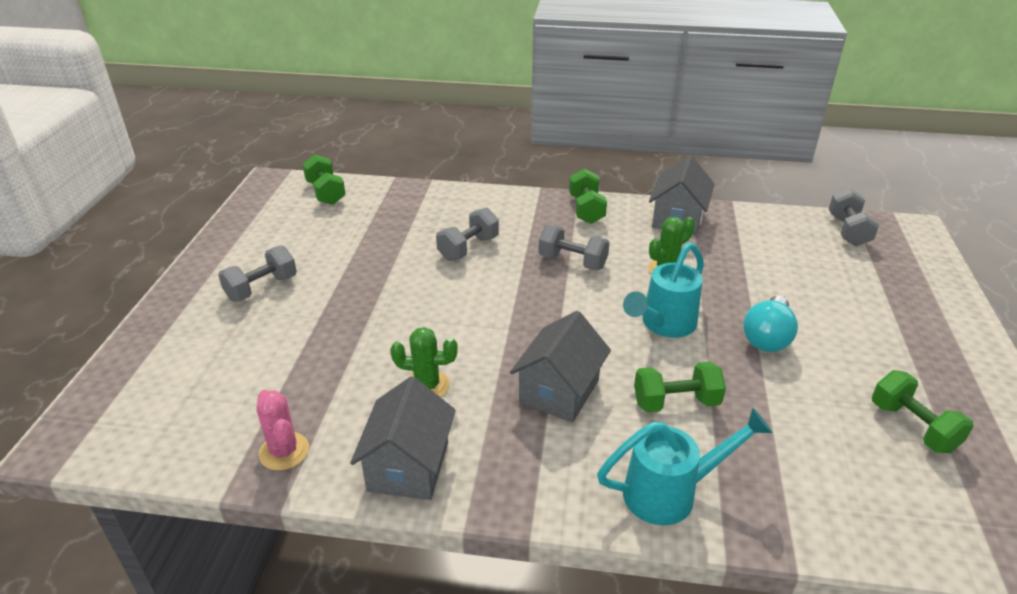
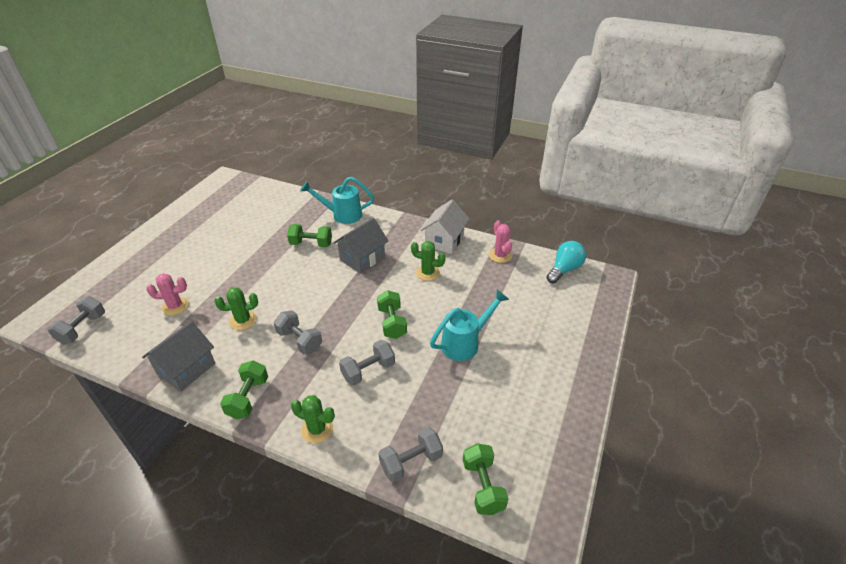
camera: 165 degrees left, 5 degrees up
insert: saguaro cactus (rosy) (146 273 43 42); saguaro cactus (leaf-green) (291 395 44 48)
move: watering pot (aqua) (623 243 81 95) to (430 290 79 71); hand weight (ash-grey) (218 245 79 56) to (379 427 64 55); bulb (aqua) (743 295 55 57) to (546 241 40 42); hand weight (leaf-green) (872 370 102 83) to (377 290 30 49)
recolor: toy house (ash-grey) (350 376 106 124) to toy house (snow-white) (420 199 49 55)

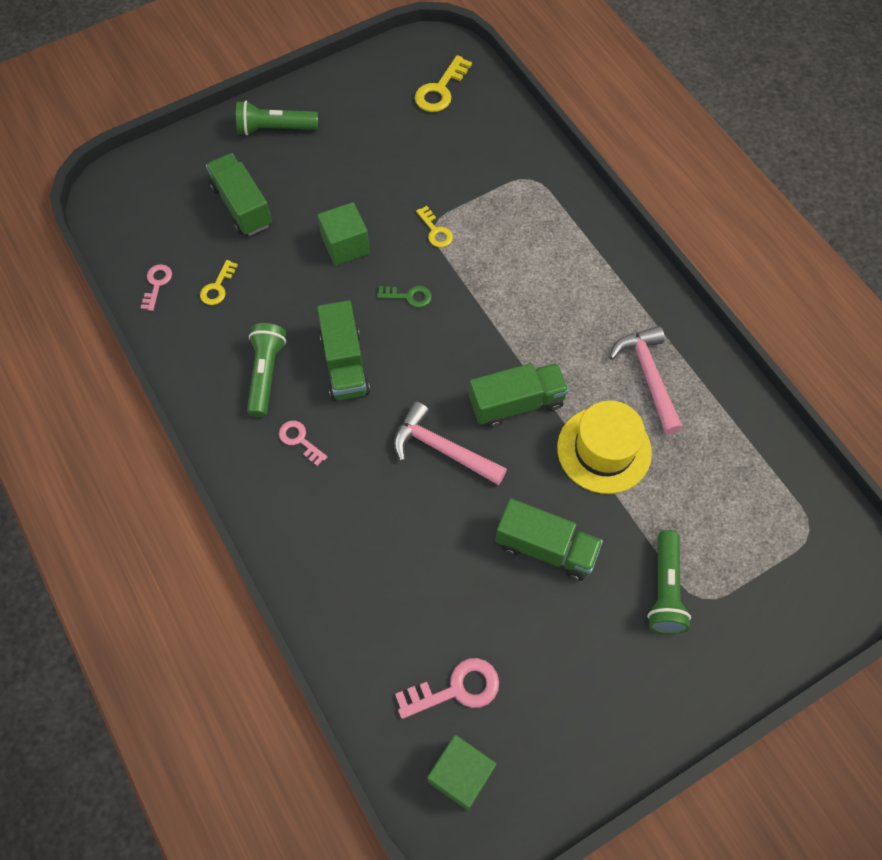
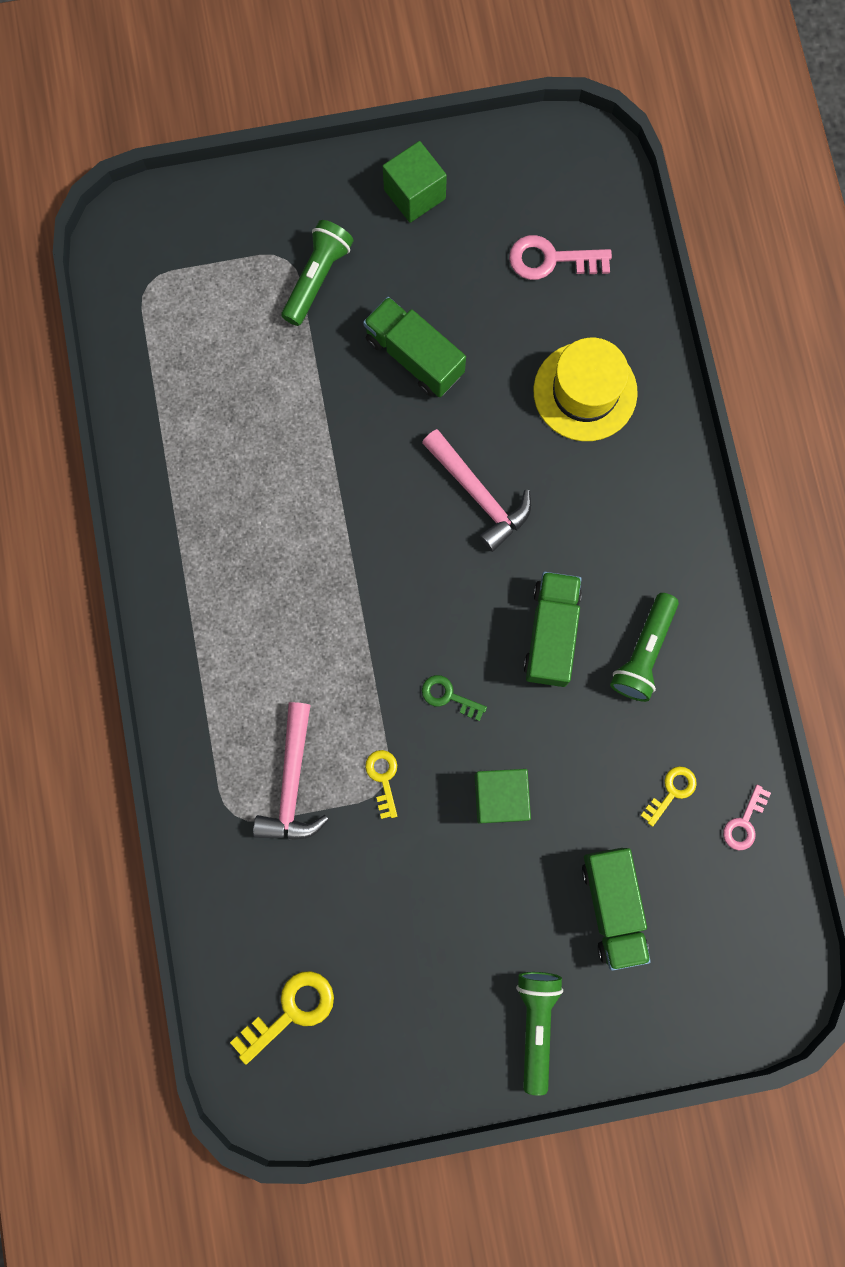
camera: 160 degrees left, 15 degrees up
delete: toy truck (leaf-green) (469 363 100 65); door key (rosy) (279 421 48 45)
move: hammer (rosy) (609 326 74 108) to (253 702 76 138); top hat (bright yellow) (557 401 95 93) to (533 338 105 103); cube (leaf-green) (427 735 69 76) to (383 141 64 82)
rotate: torch (leaf-green) (236 101 82 34) = (516 972 47 123) 105 degrees counterclockwise

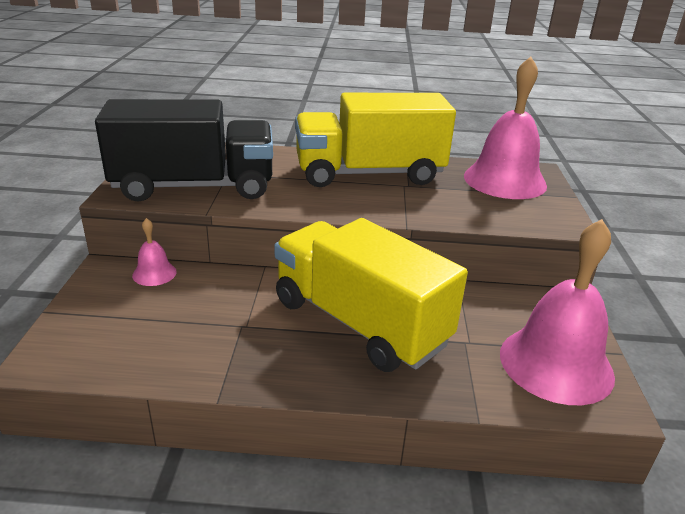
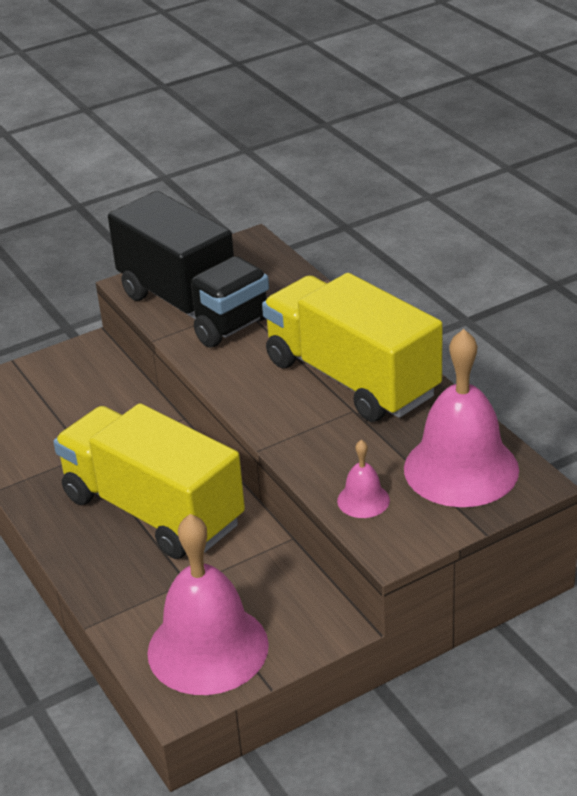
camera: 60 degrees right, 5 degrees up
move: bell (rosy) (132 218 45 68) to (337 440 53 78)
rotate: toy truck (bright yellow) (274 218 194 154) = (53 403 192 156) 60 degrees counterclockwise

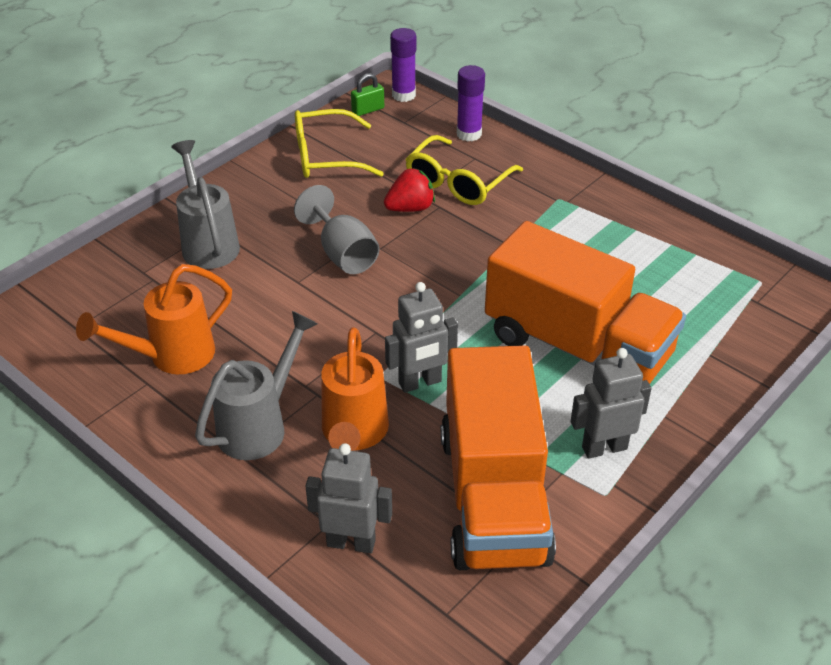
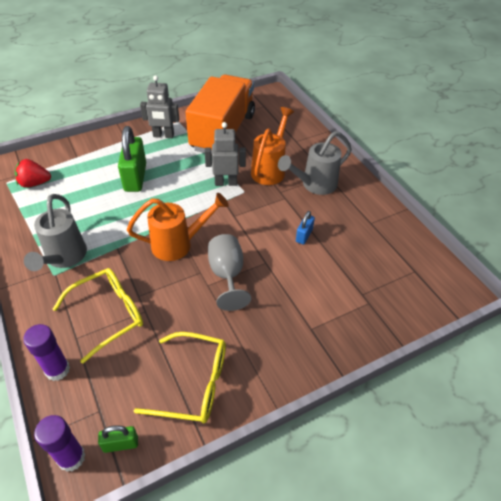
camera: 160 degrees left, 5 degrees up
delete: toy robot (ash-grey) (305 443 87 110)
insert: padlock (royal blue) (296 211 19 34)
move: watering pot (ash-grey) (171 140 69 129) to (24 194 63 77); berry (scarlet) (384 168 51 44) to (15 159 36 29); watering pot (orange-coloured) (76 264 156 110) to (127 193 102 68)
replace: toy truck (orange-coloured) (485 221 201 163) to padlock (leaf-green) (118 126 28 66)

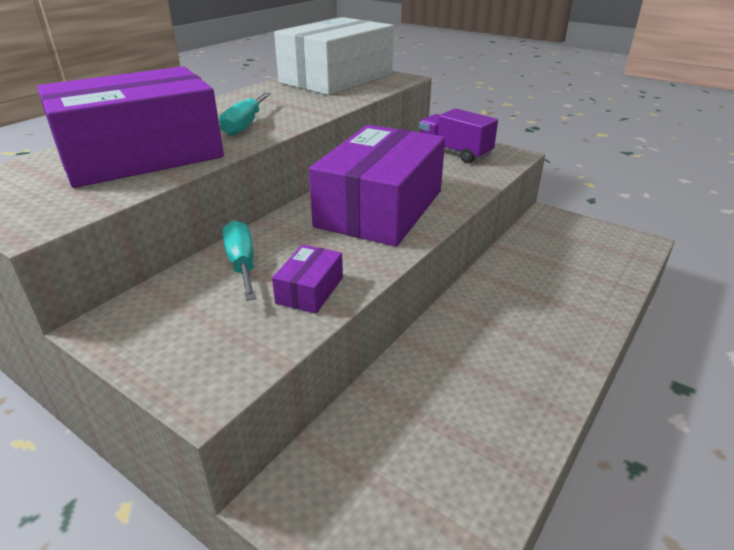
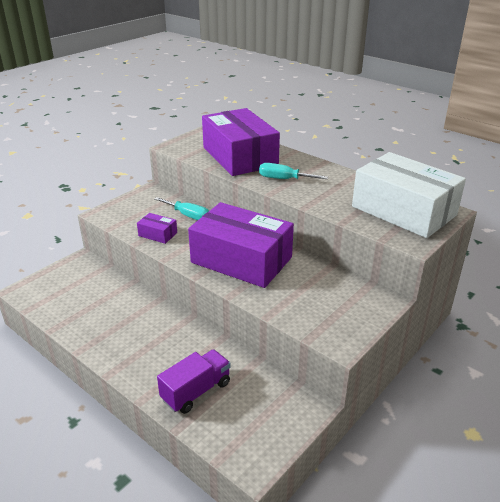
camera: 95 degrees right, 0 degrees up
move: toy truck (violet) (419 108 79 55) to (157 349 74 65)
rotate: flat screwdriver (aqua) (222 220 35 81) = (154 197 55 23) 45 degrees clockwise

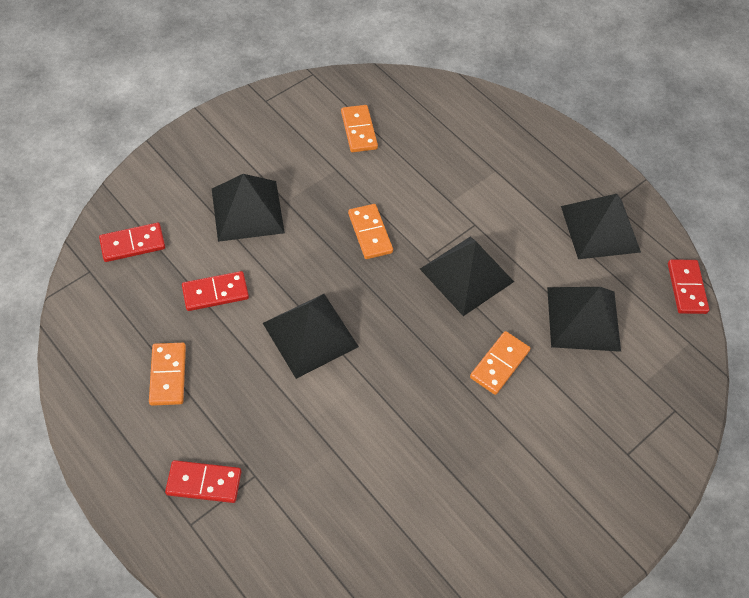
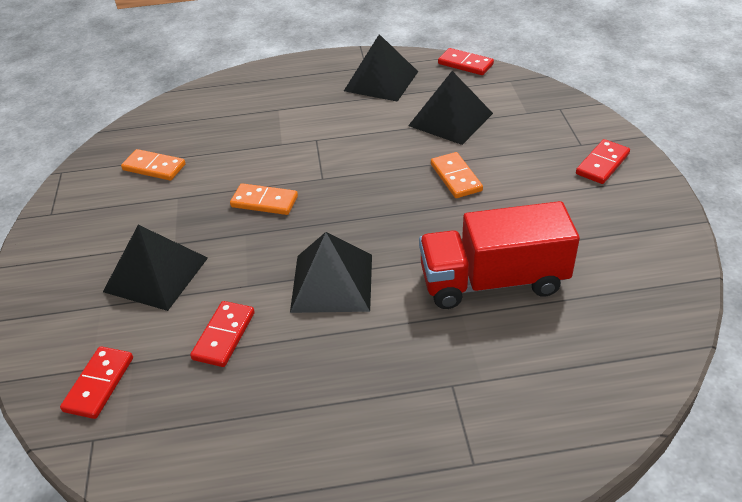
camera: 50 degrees left, 15 degrees down
delete: solid pyramid (black) (420 237 94 79); domino piece (orange-coloured) (149 343 37 63)
insert: toy truck (scarlet) (419 201 161 108)
move: domino piece (scarlet) (165 460 76 43) to (576 139 54 45)

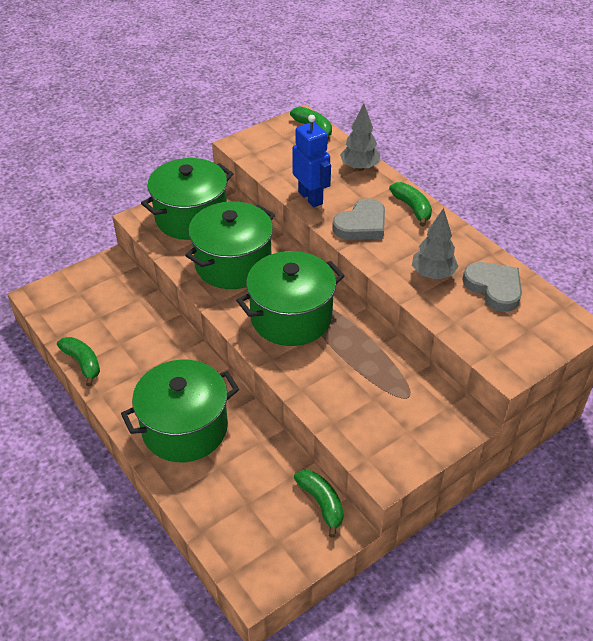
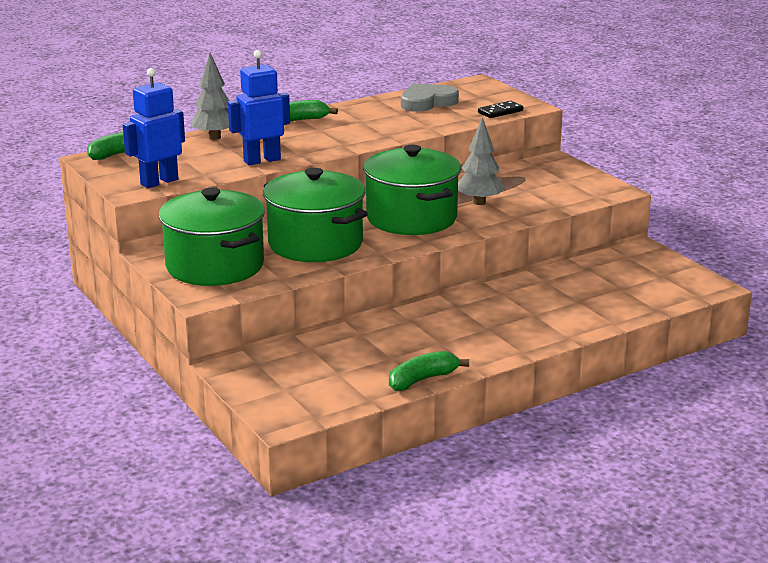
camera: 85 degrees left, 20 degrees down
delete: heart shape (ash-grey) (332 198 53 42); cooking pot (leaf-green) (121 360 118 102); banana fruit (leaf-green) (294 470 50 68)
insert: toy robot (royal blue) (123 68 62 120); domino piece (black) (478 101 45 17)
move: tree (ash-grey) (412 208 47 72) to (458 117 47 88)

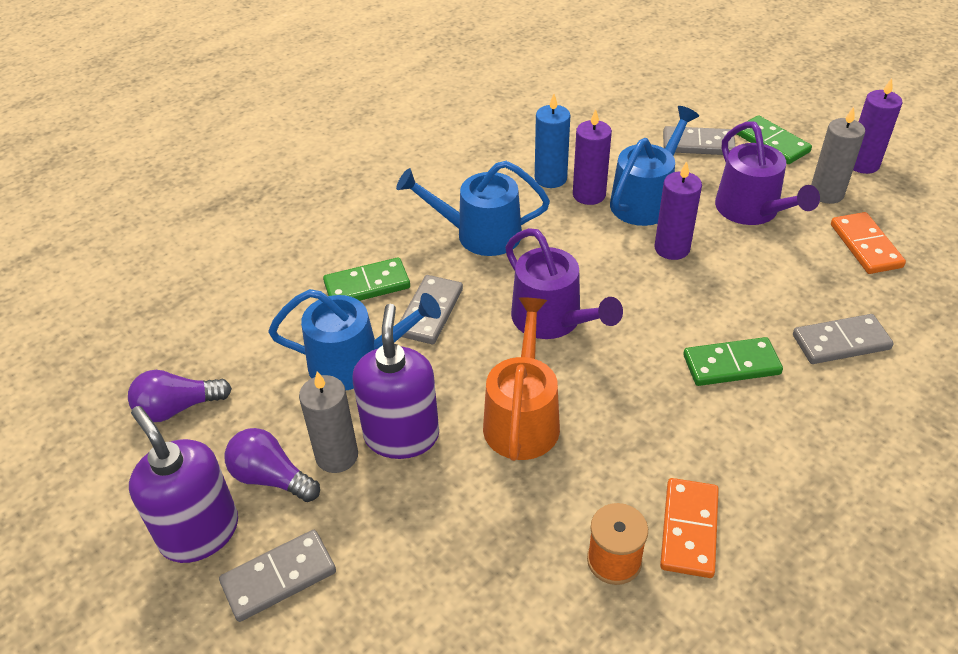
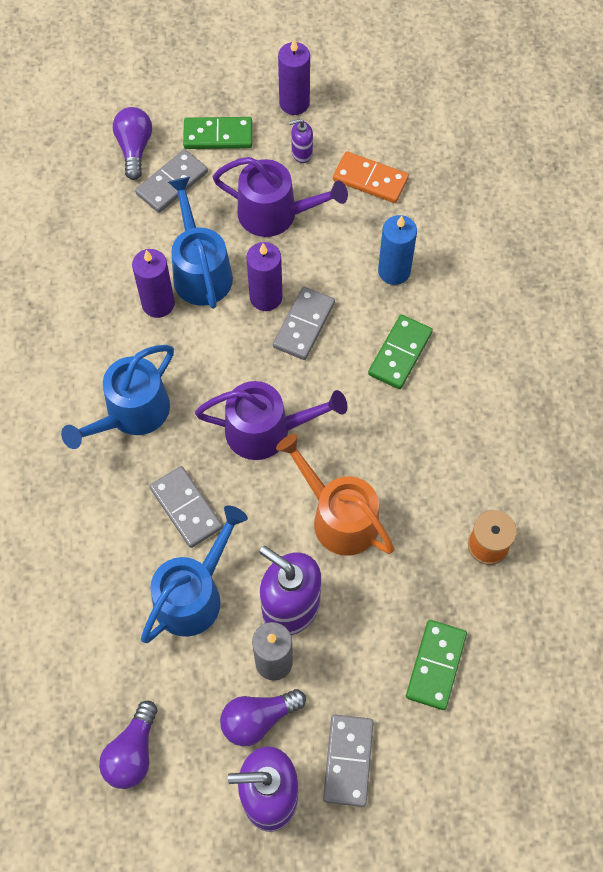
camera: 55 degrees left, 20 degrees up
delete: domino piece (orange-coloured) (660 478 59 100)
insert: bulb (violet) (113 107 39 73)
move: pillar candle (royal blue) (535 94 35 94) to (378 215 39 70); domino piece (leaf-green) (323 257 87 44) to (406 620 61 90); domino piece (ash-grey) (793 314 100 50) to (273 287 62 73)
replace: pillar candle (ash-grey) (811 107 54 97) to soap dispenser (violet) (289 119 24 44)

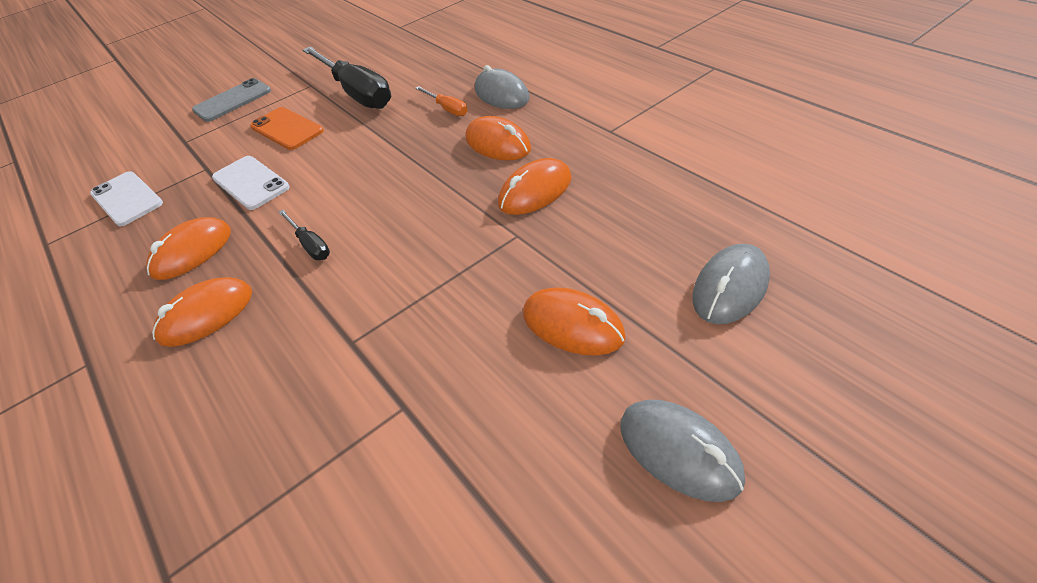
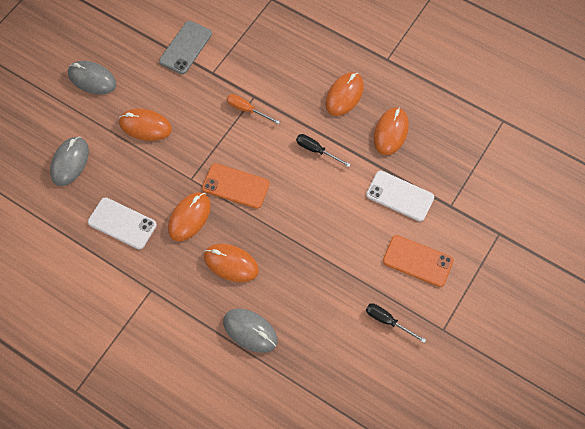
camera: 155 degrees right, 20 degrees up
insert: phone (orange-coloured) (202 163 68 46)
move: phone (ash-grey) (192 78 79 44) to (159 21 53 53); flat screwdriver (orange-coloured) (415 86 52 30) to (227 94 53 30); phone (snow-white) (90 171 73 55) to (88 197 69 52)
resize: flat screwdriver (black) (303 46 88 63) = (366 303 60 40) x0.45

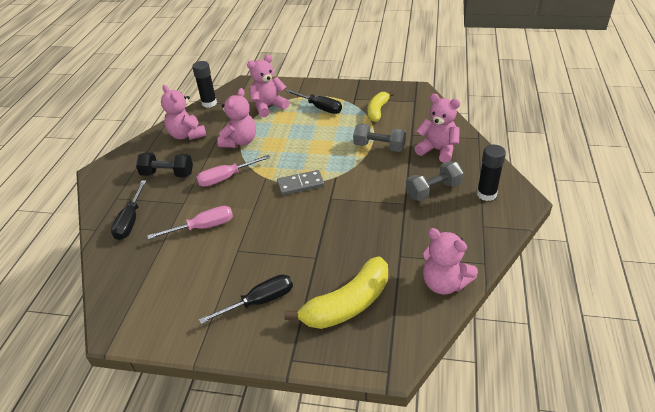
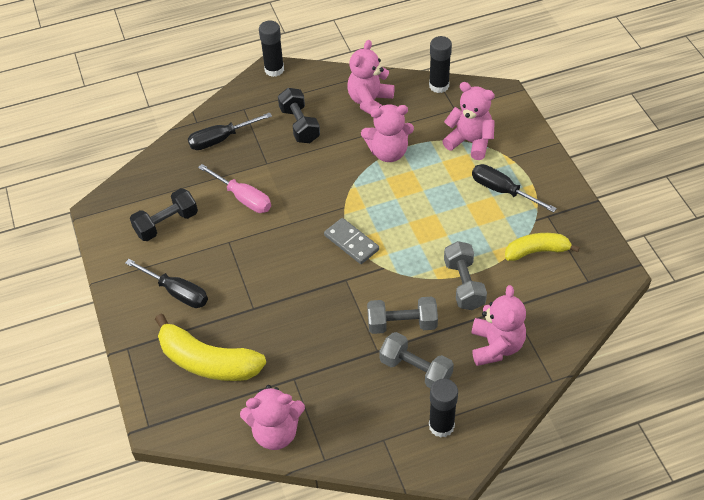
camera: 60 degrees right, 10 degrees up
delete: flat screwdriver (rosy) (196 155 75 32)
insert: glue stick (black) (259 21 25 56); hand weight (black) (130 188 68 53); hand weight (ash-grey) (367 296 71 38)
rotate: flat screwdriver (black) (286 89 56 25) = (472 164 85 49) 120 degrees clockwise; teddy (rosy) (423 228 55 67) = (240 385 65 65) 105 degrees counterclockwise

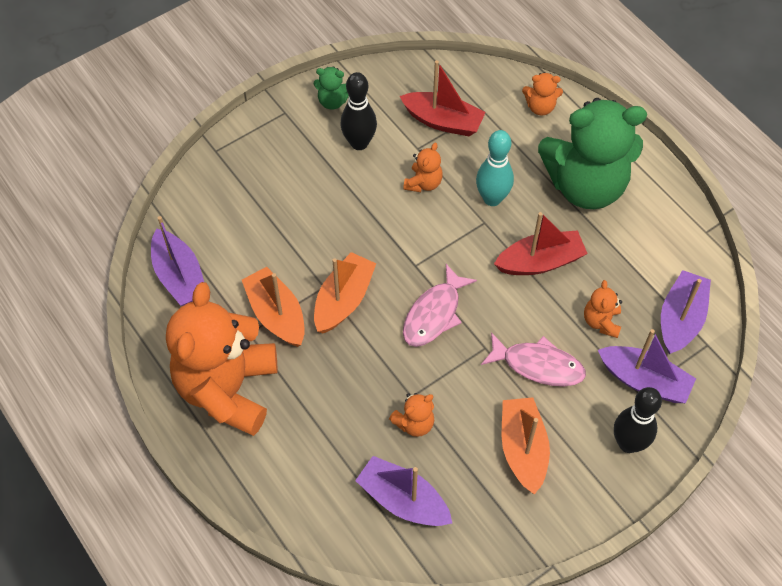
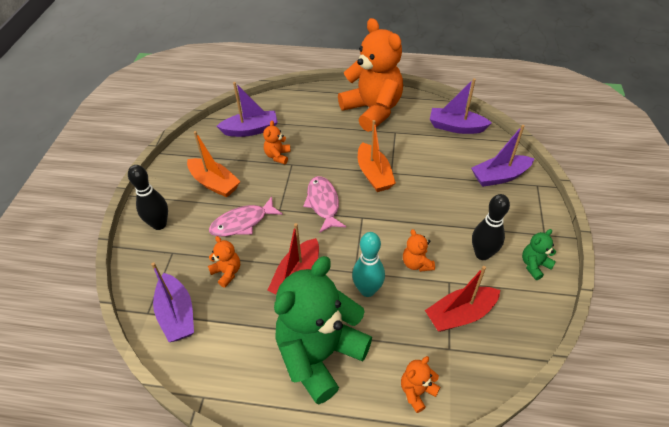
camera: 135 degrees right, 10 degrees down
delete: toy boat (orange-coloured) (242 267 63 80)
move: toy boat (violet) (598 329 98 74) to (471 125 63 62)

